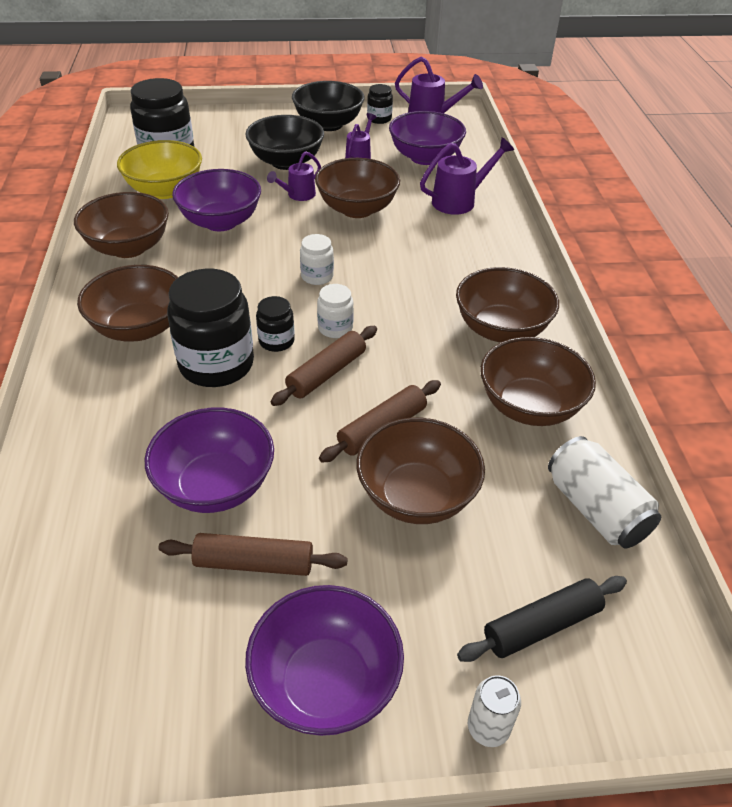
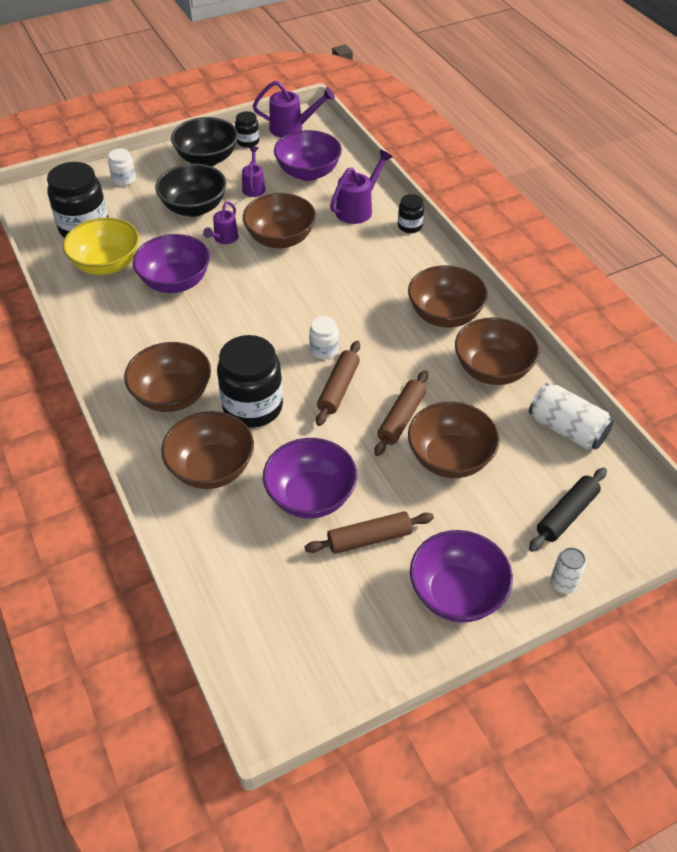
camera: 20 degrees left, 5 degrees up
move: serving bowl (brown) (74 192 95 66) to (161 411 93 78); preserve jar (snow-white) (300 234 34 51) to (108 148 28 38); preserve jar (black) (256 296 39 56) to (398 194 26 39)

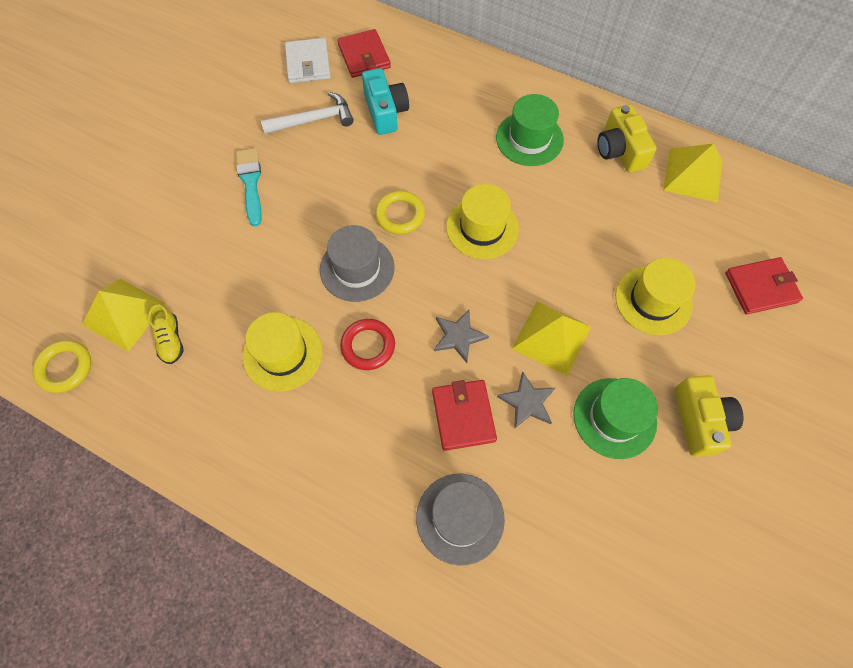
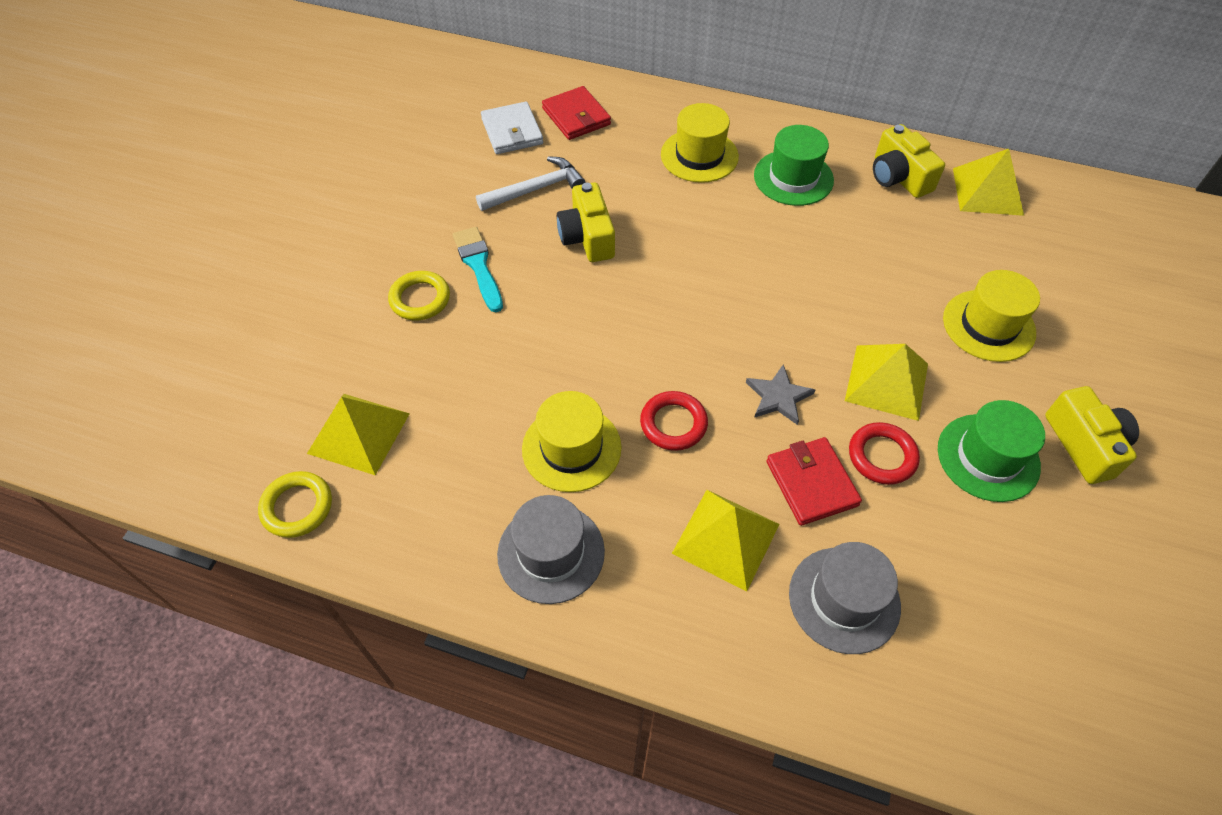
camera: 10 degrees left, 10 degrees down
delete: photo camera (aqua) (362 68 47 67); wallet (scarlet) (725 257 78 57); shoe (bright yellow) (148 305 36 59)
insert: photo camera (bright yellow) (557 183 58 79); solid pyramid (bright yellow) (672 490 108 101)
move: top hat (bright yellow) (446 184 73 75) to (661 103 78 80); ring (bright yellow) (375 191 50 43) to (388 271 62 49); top hat (ash-grey) (320 225 75 77) to (497 495 108 109)
replace: five-pointed star (ash-grey) (497 371 58 58) to ring (scarlet) (849 422 71 63)

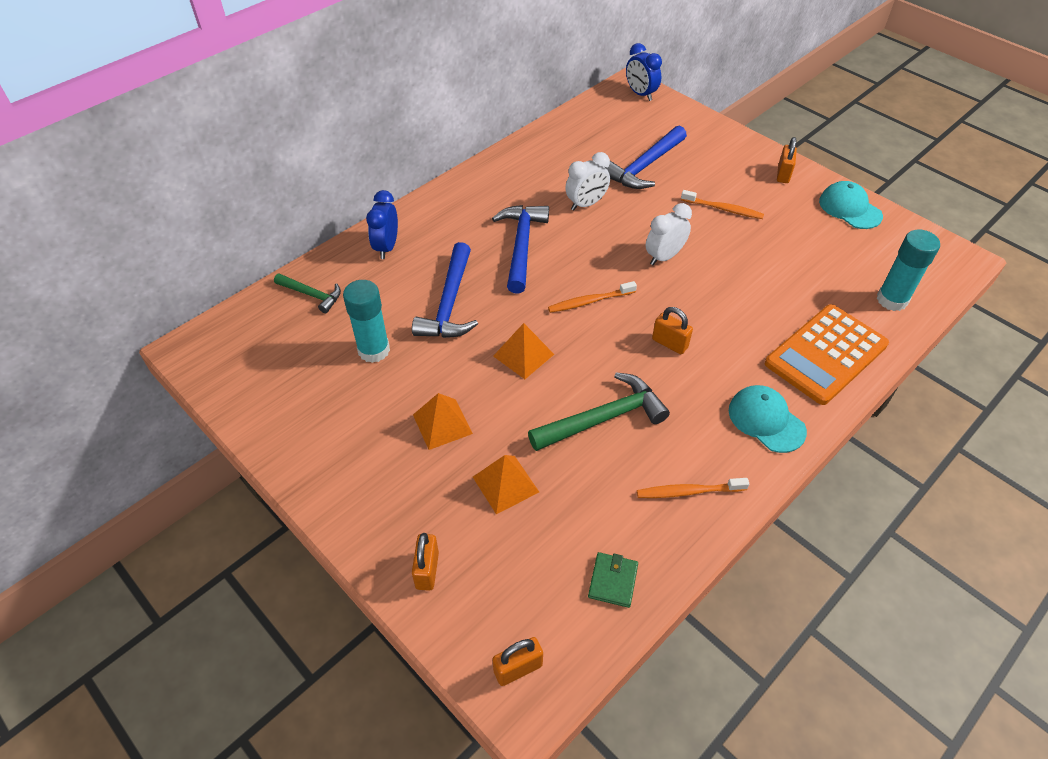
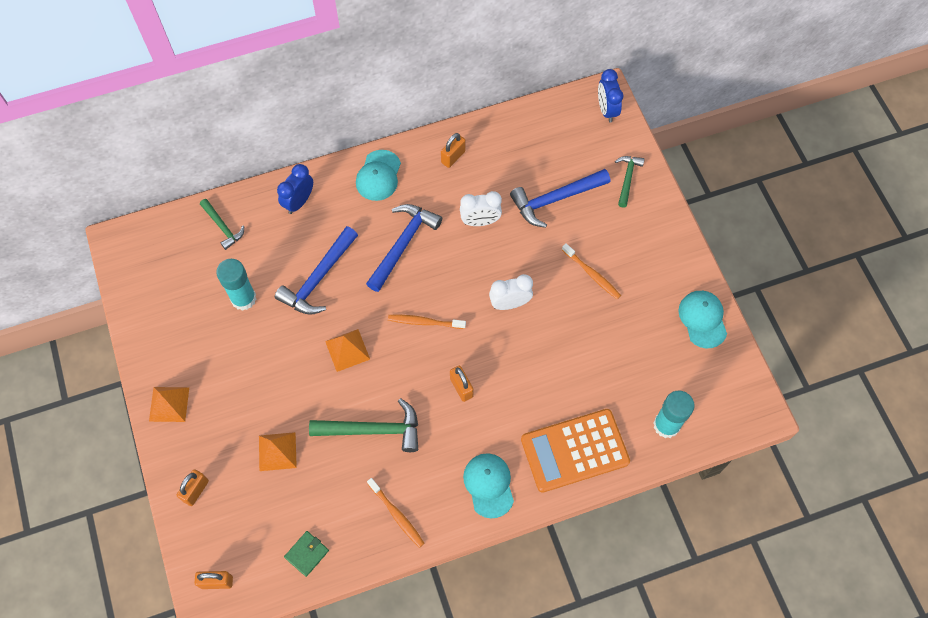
camera: 25 degrees right, 15 degrees up
insert: cap (aqua) (356 150 45 51); hammer (leaf-green) (615 156 30 52)
move: padlock (orange-coloured) (777 137 20 46) to (441 133 25 35); solid pyramid (orange-coloured) (413 393 60 57) to (149 387 40 35)
rotate: tooth brush (orange-coloured) (637 478 112 20) = (367 478 58 70) 150 degrees counterclockwise

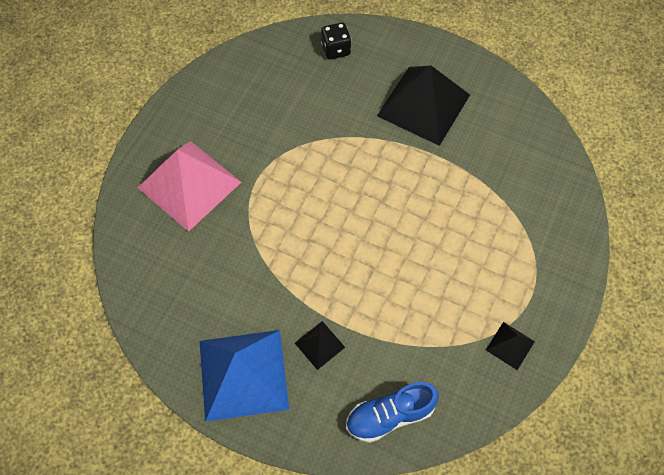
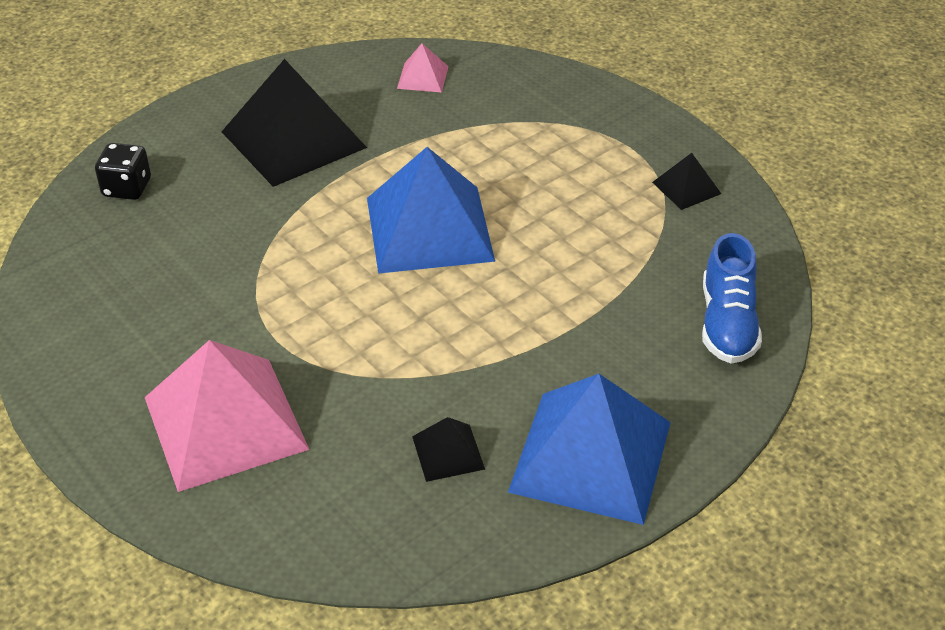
camera: 65 degrees left, 20 degrees down
insert: solid pyramid (rosy) (397 43 52 49); solid pyramid (royal blue) (367 147 128 127)
move: solid pyramid (black) (295 321 50 49) to (412 417 73 65)

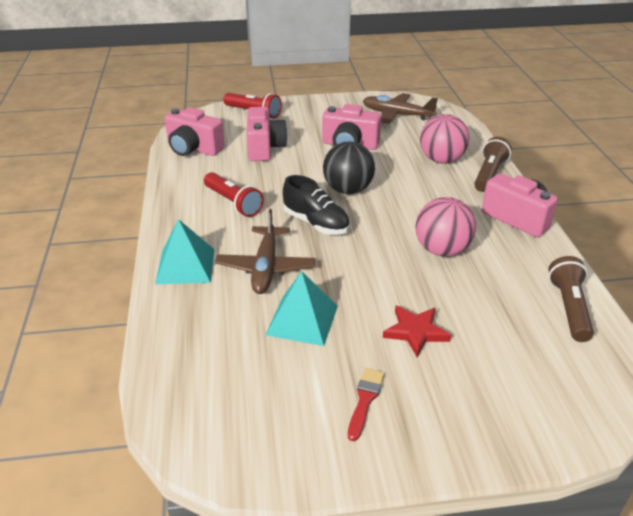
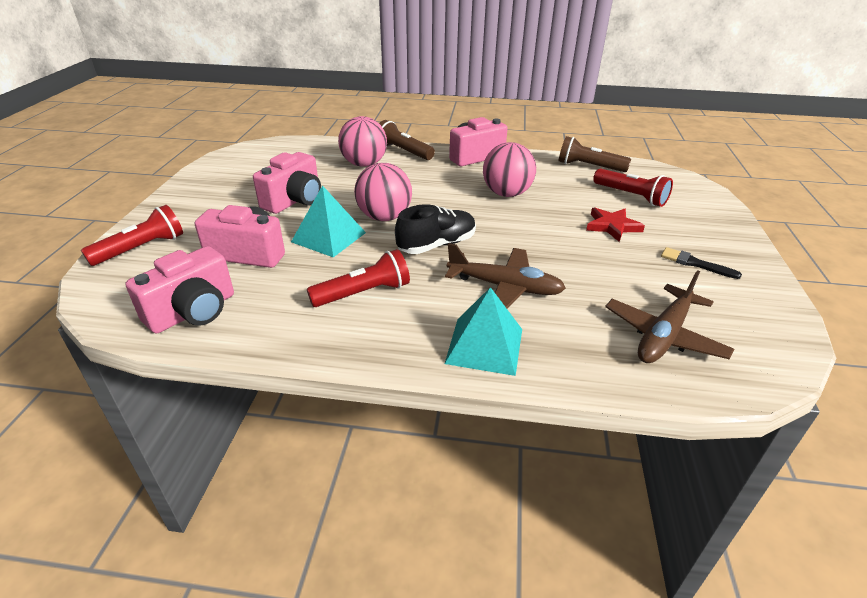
camera: 75 degrees left, 0 degrees up
insert: torch (scarlet) (593 169 80 38)
move: aeroplane (brown) (363 93 75 31) to (605 270 129 93); solid pyramid (aqua) (266 271 72 75) to (291 185 75 72)
recolor: sphere (black) (323 142 52 52) to sphere (rosy) (354 163 58 58); paintbrush (scarlet) (348 368 36 73) to paintbrush (black) (661 247 81 32)

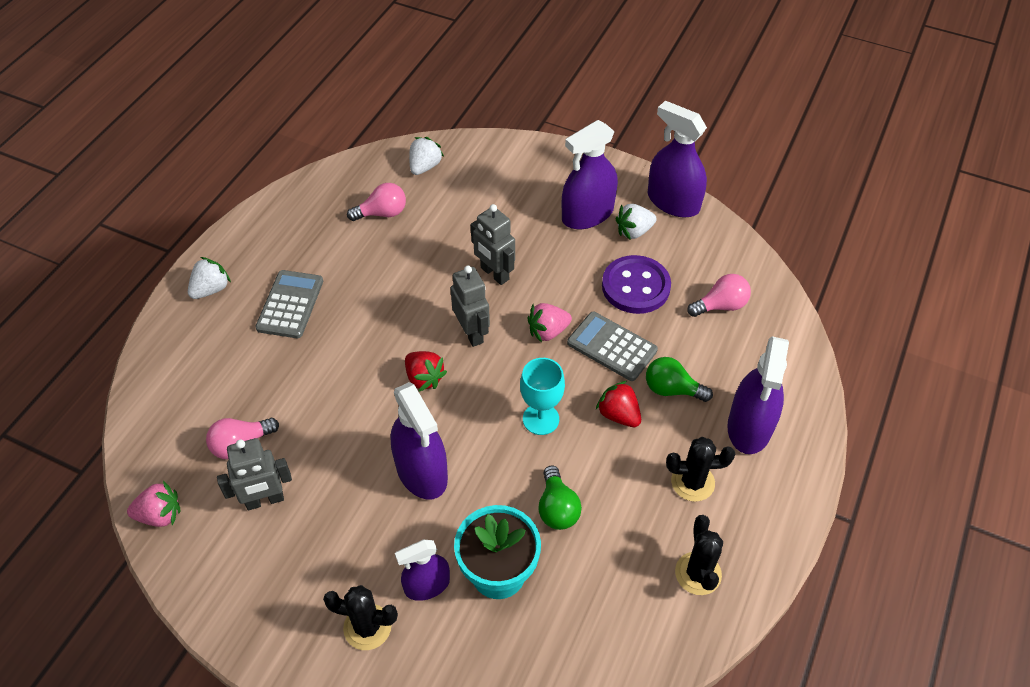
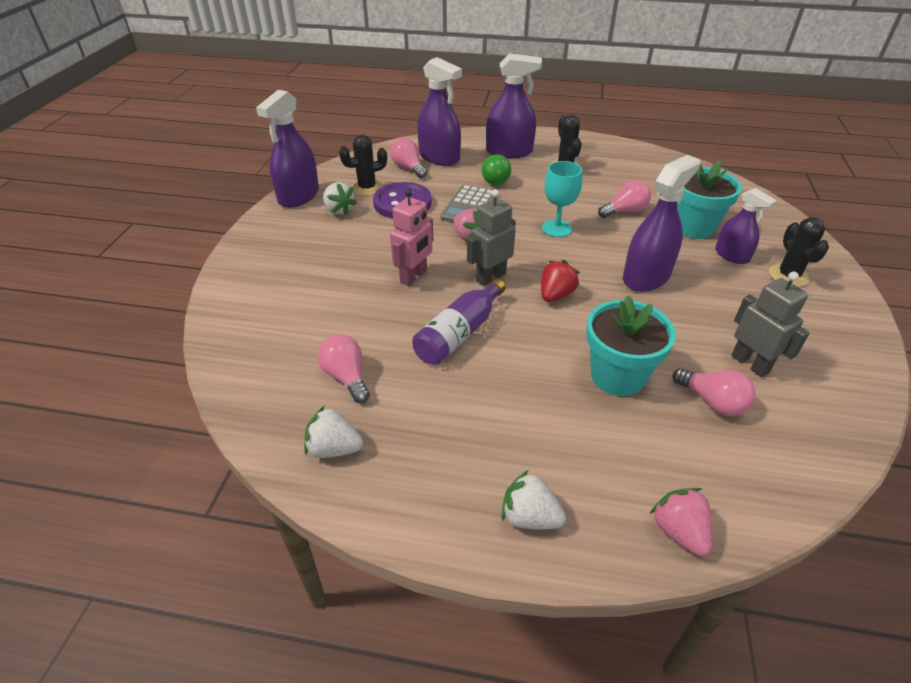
camera: 105 degrees left, 10 degrees down
delete: calculator (ash-grey) (255 270 68 68); berry (scarlet) (596 381 45 46)
insert: drink bottle (violet) (412 279 93 86); potted plant (aqua) (586 295 90 101)
move: spray bottle (violet) (562 120 56 109) to (417 57 45 109); berry (snow-white) (409 137 35 38) to (304 406 59 52); berry (rosy) (127 481 53 46) to (650 488 63 68); saguaro cactus (black) (675 515 48 80) to (339 135 48 61)
recolor: toy robot (ash-grey) (471 204 44 81) to toy robot (rosy) (390 189 43 97); bulb (leaf-green) (538 466 44 64) to bulb (rosy) (598 180 53 38)

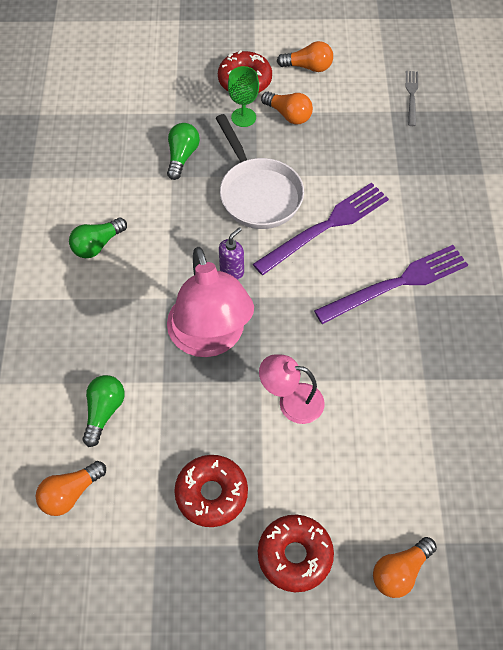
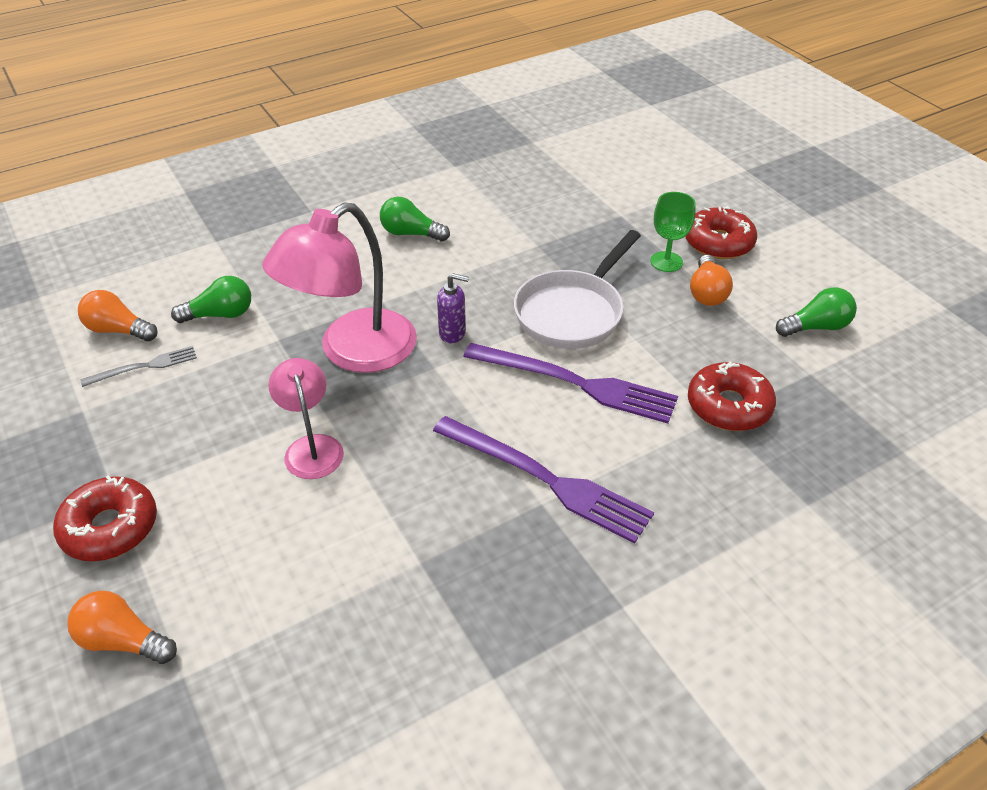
camera: 60 degrees right, 15 degrees down
delete: bulb (orange-coloured) (277 41 56 31)
move: table fork (ash-grey) (406 71 12 55) to (80 346 117 41); bulb (leaf-green) (167 123 33 57) to (776 287 81 50); donut (scarlet) (174 455 74 72) to (688 362 88 69)

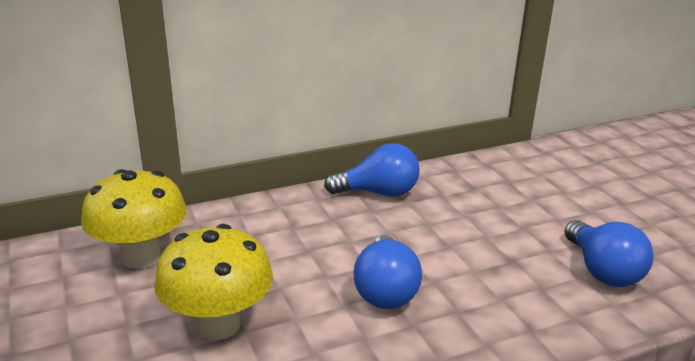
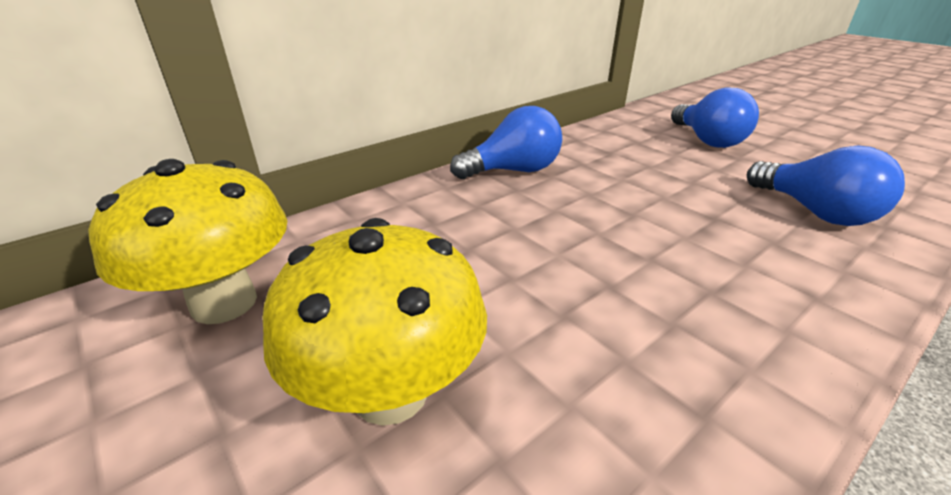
camera: 15 degrees left, 5 degrees up
move: bulb (royal blue) (353 235 69 74) to (671 87 88 61)

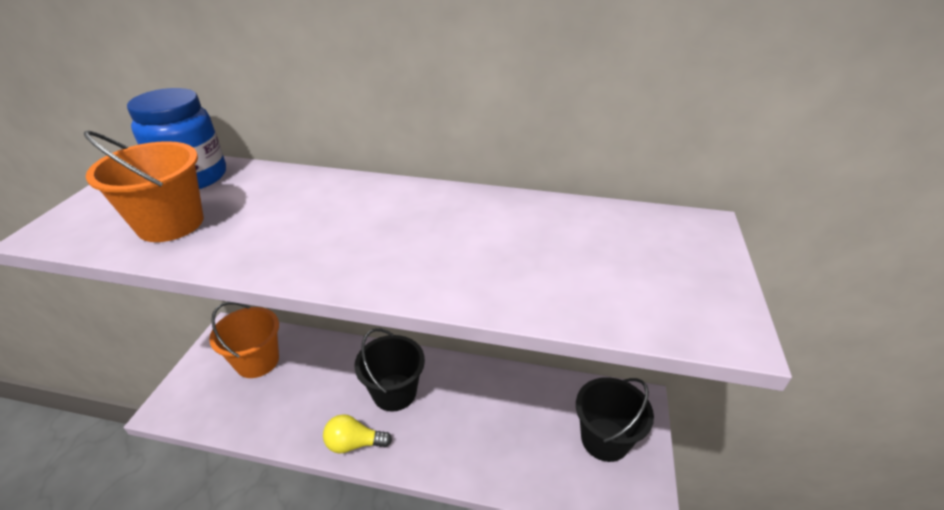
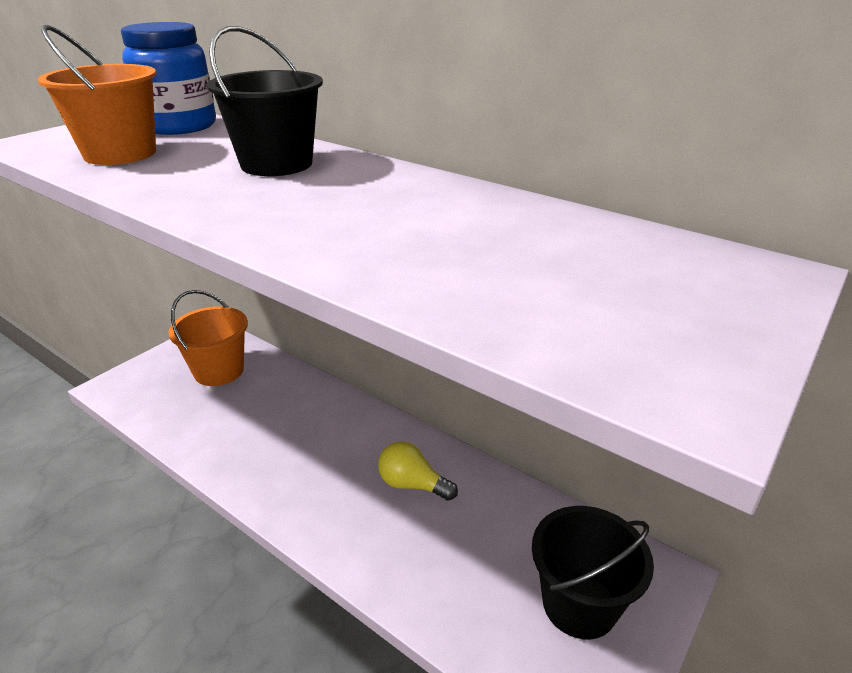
camera: 25 degrees right, 5 degrees down
move: pail (black) (354 328 71 84) to (207 26 116 150); bulb (bright yellow) (323 414 69 40) to (378 441 80 60)

